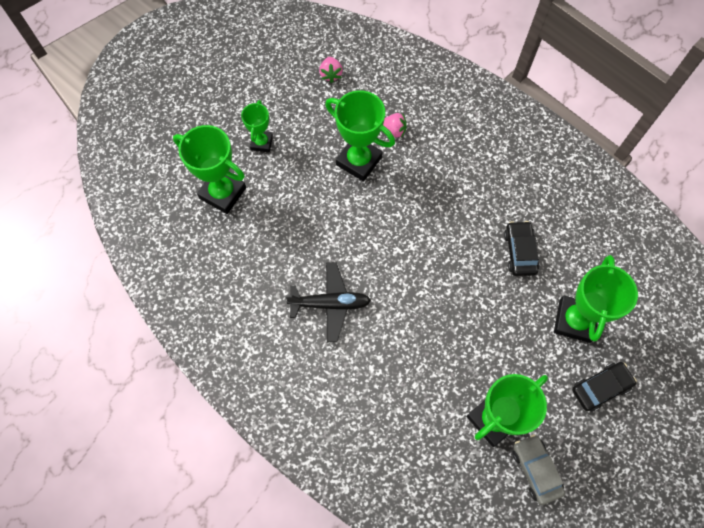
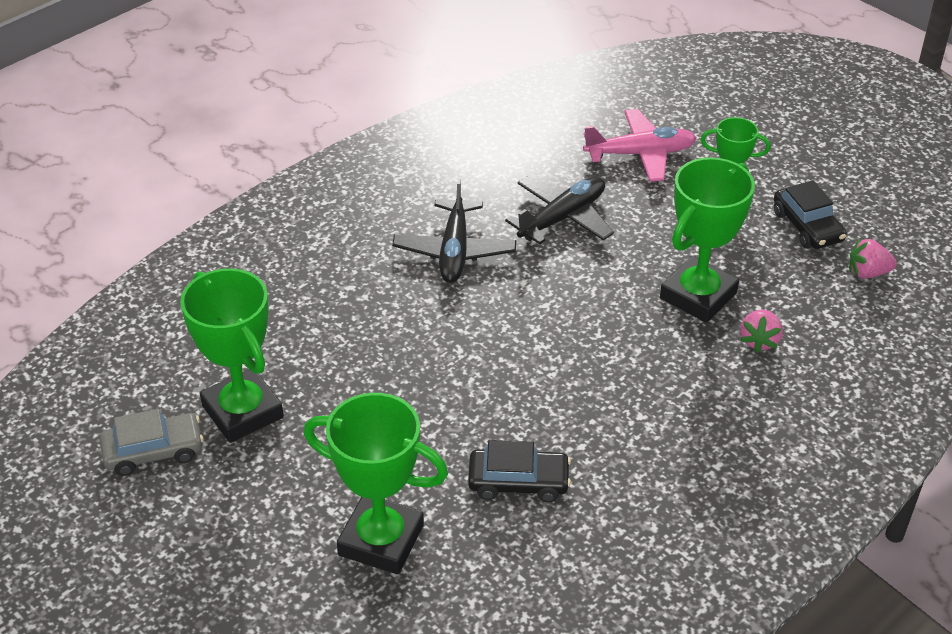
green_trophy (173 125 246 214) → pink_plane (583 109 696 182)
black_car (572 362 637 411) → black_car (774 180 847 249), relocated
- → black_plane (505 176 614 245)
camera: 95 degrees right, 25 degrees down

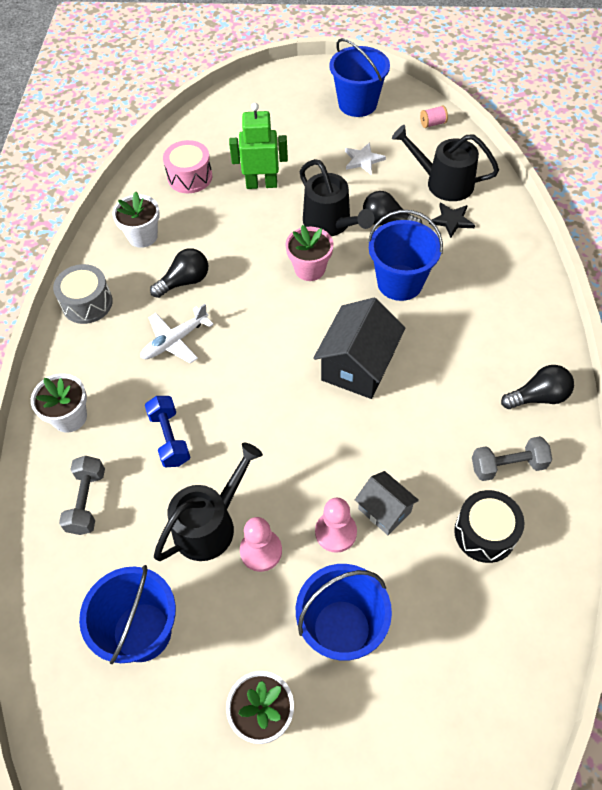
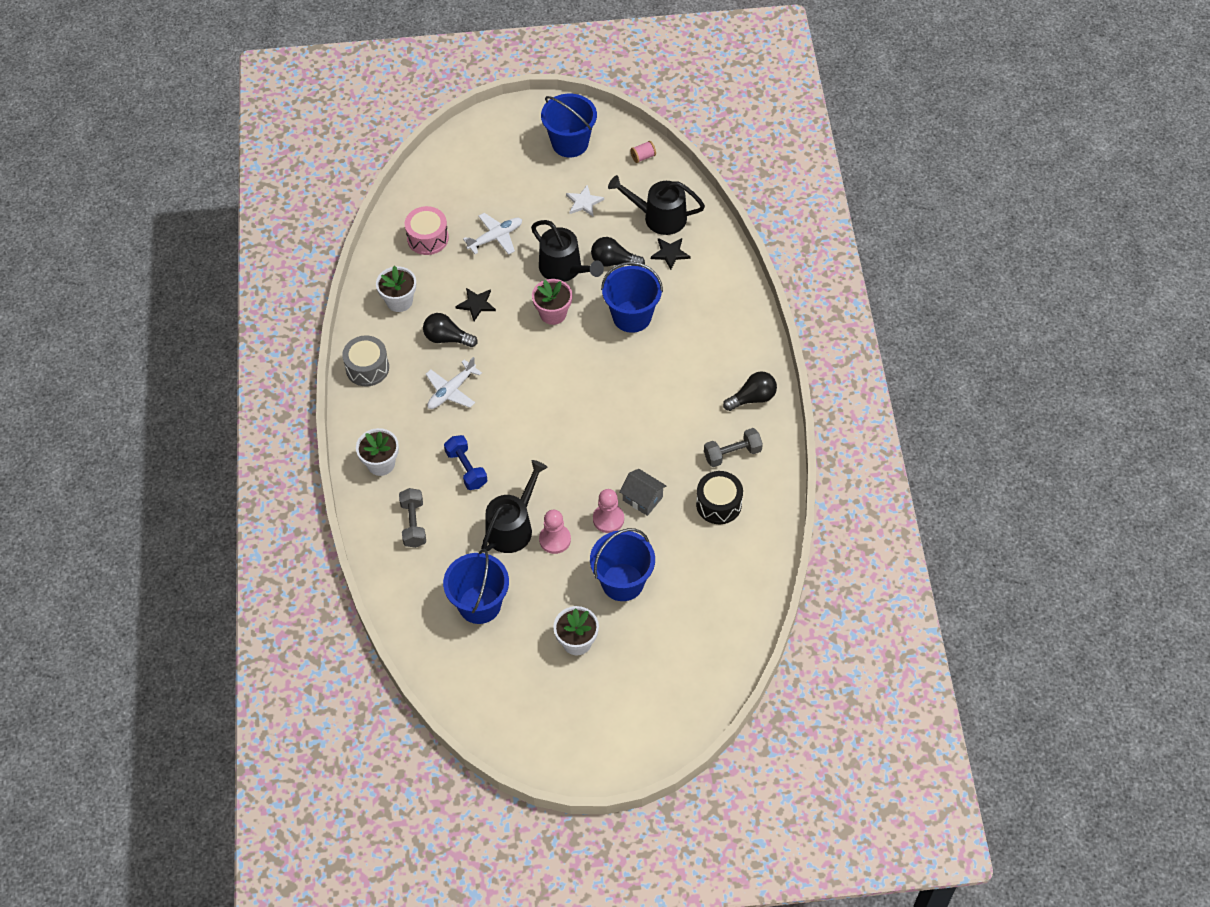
green_robot (229 103 288 189) → white_plane (463 213 522 255)
black_light_bulb (150 248 208 298) → black_light_bulb (423 313 478 347), 120 degrees counterclockwise
black_house (313 298 405 399) → -
- → black_star (455 288 496 321)
camera: 10 degrees left, 0 degrees up

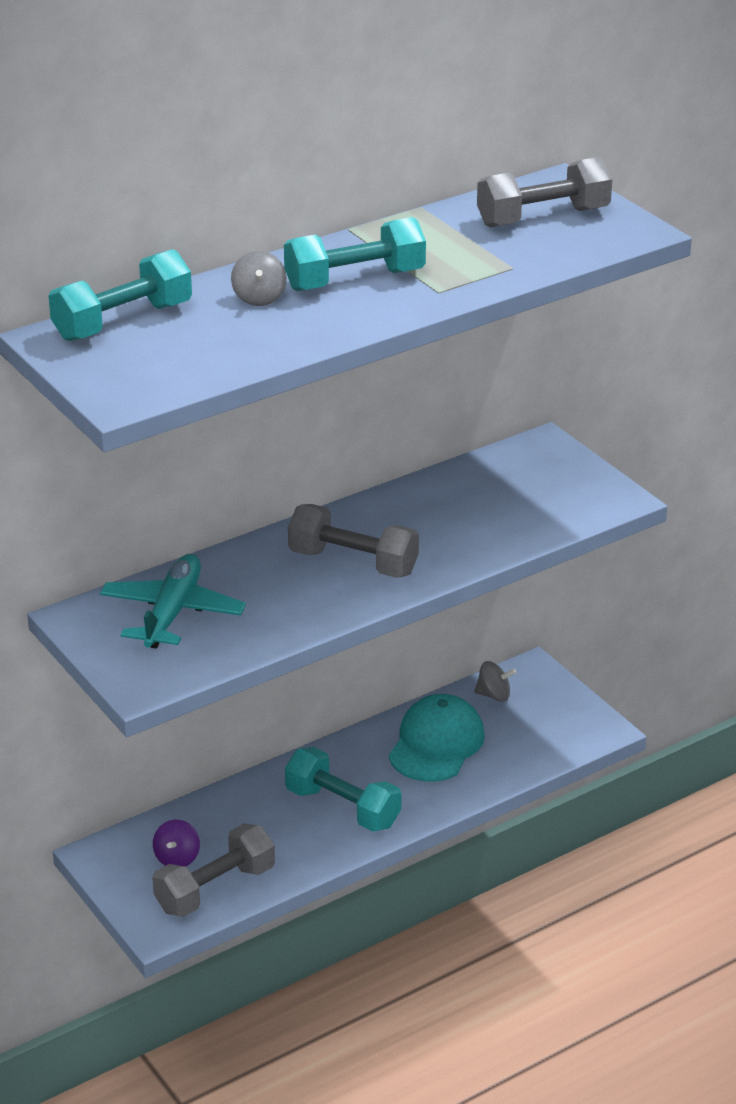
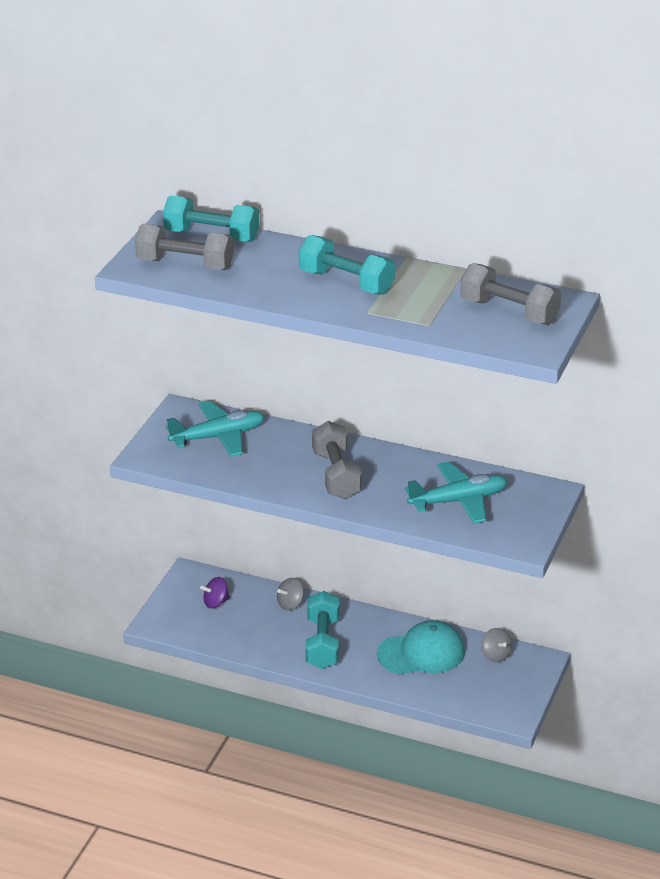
grey_spinning_top (231 251 287 306) → grey_spinning_top (277 578 304 610), relocated
grey_dumbbell (152 823 275 917) → grey_dumbbell (135 224 234 270), relocated
- → turquoise_plane (405 461 508 524)
camera: 55 degrees right, 0 degrees up

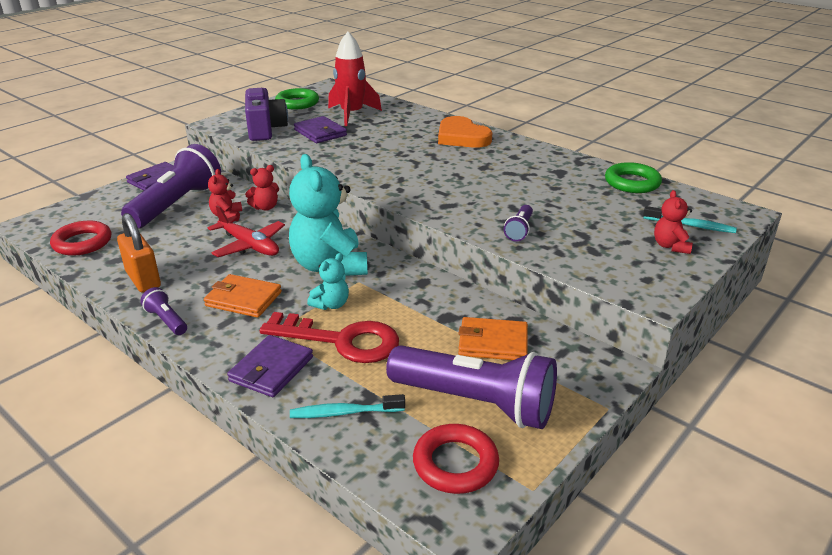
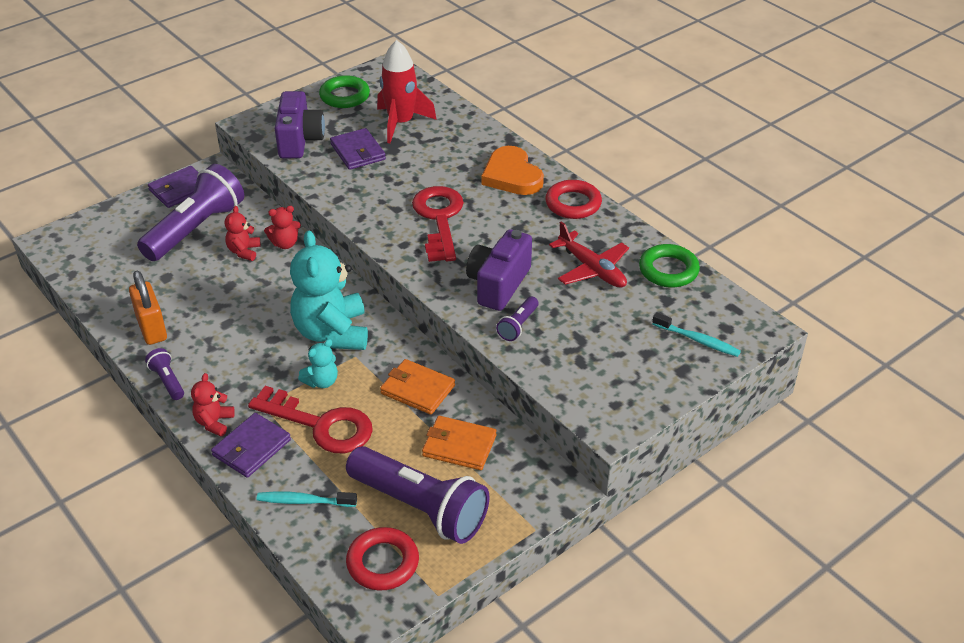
red_teddy_bear (654 190 693 254) → red_teddy_bear (191 373 235 436), relocated
red_plane (208 205 285 257) → red_plane (549 221 629 288), relocated
red_ring (50 221 111 256) → red_ring (545 180 602 219), relocated
orange_wallet (204 274 282 318) → orange_wallet (380 359 455 415), relocated
- → red_key (412 186 464 262)
- → purple_camera (466 229 532 311)
camera: 10 degrees right, 10 degrees up

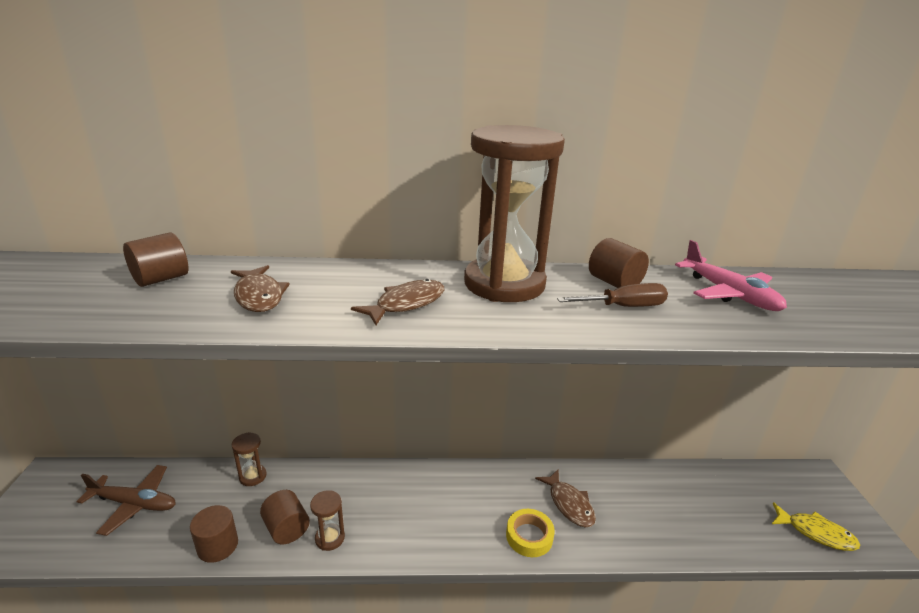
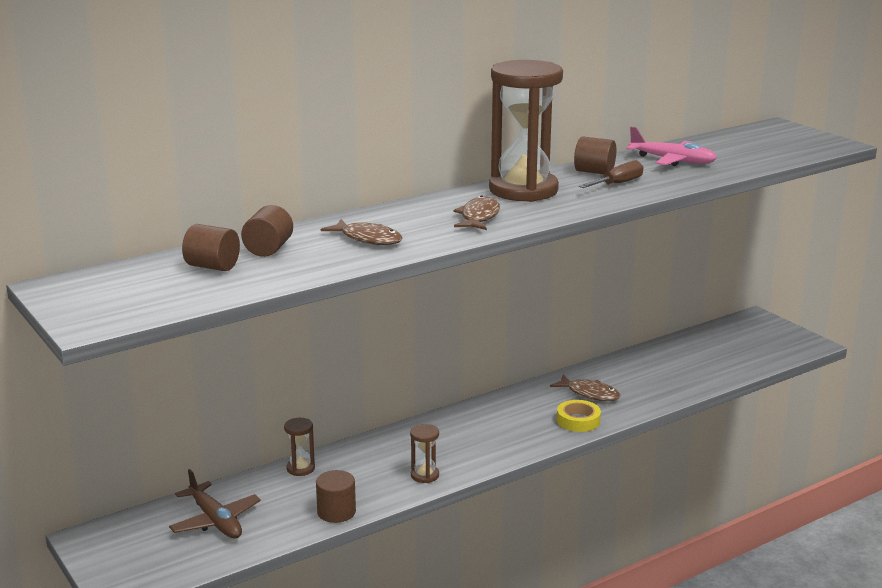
brown_plane (77 465 176 536) → brown_plane (169 469 261 538), 75 degrees clockwise
brown_cylinder (260 490 310 544) → brown_cylinder (182 224 240 271), relocated
yellow_fish (772 502 861 551) → -
camera: 30 degrees left, 5 degrees down

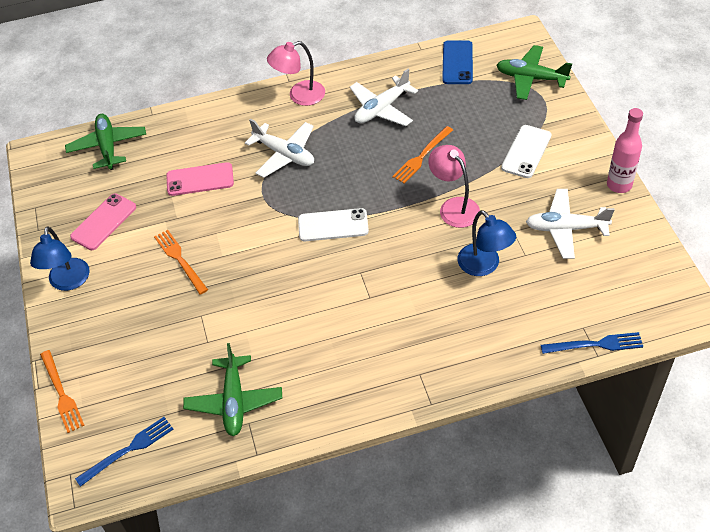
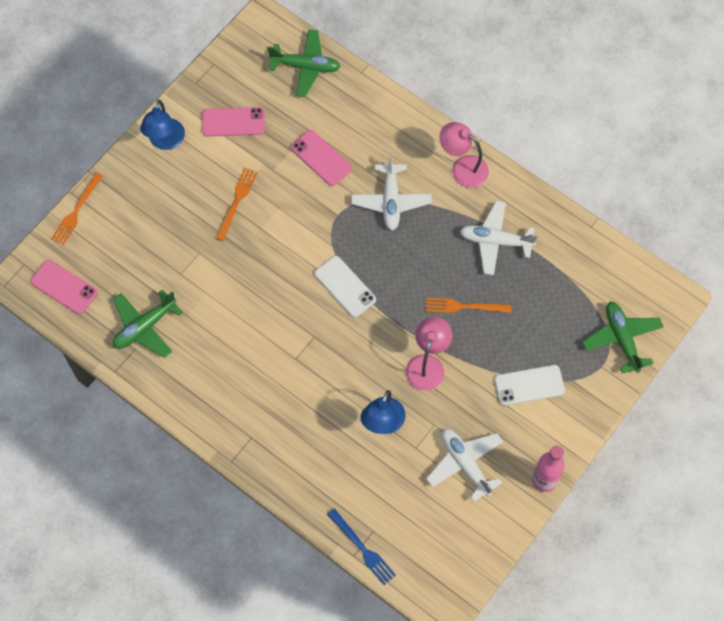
blue_phone (442 40 473 84) → -
green_plane (65 114 146 170) → green_plane (267 29 341 97), 60 degrees clockwise
blue_lamp (30 226 90 291) → blue_lamp (140 100 185 150), 45 degrees counterclockwise
blue_fork (75 417 174 487) → pink_phone (30 260 98 314)
camera: 50 degrees right, 15 degrees up

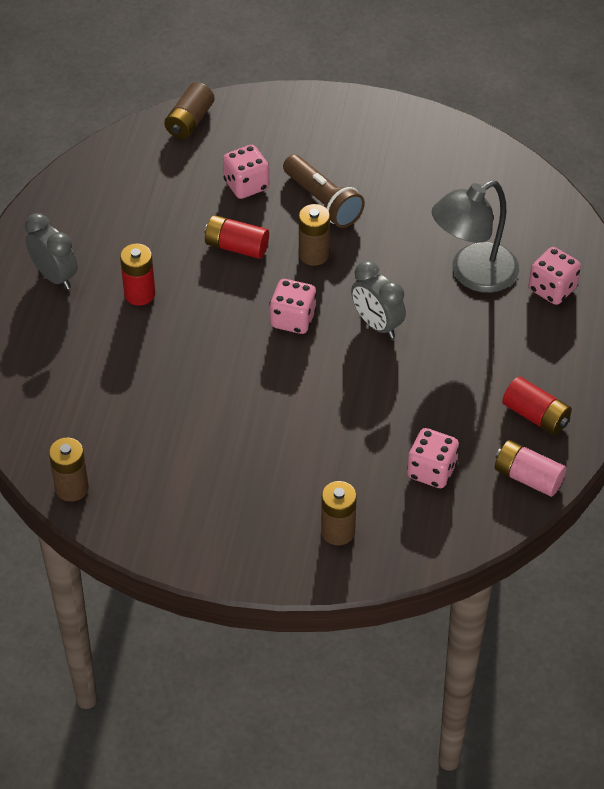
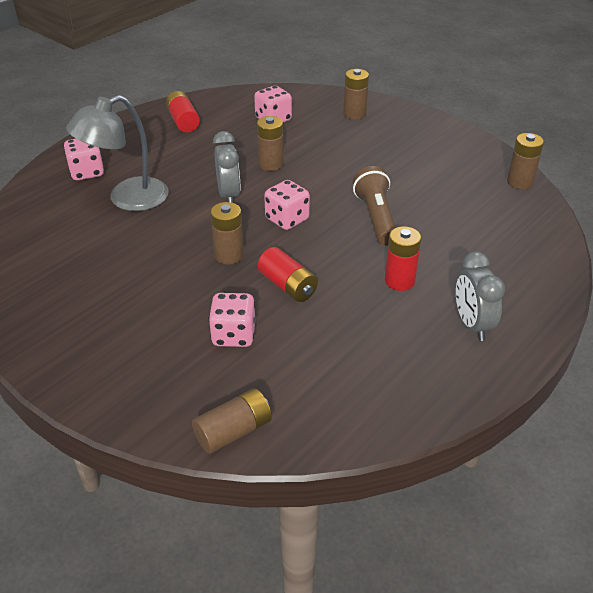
brown_flashlight (283 155 365 228) → brown_flashlight (353 166 396 246), relocated
grey_lamp (432 180 519 293) → grey_lamp (66 95 169 211), 150 degrees clockwise
pink_battery (495 440 566 497) → -
- → brown_battery (257 116 284 171)
camera: 150 degrees left, 10 degrees down

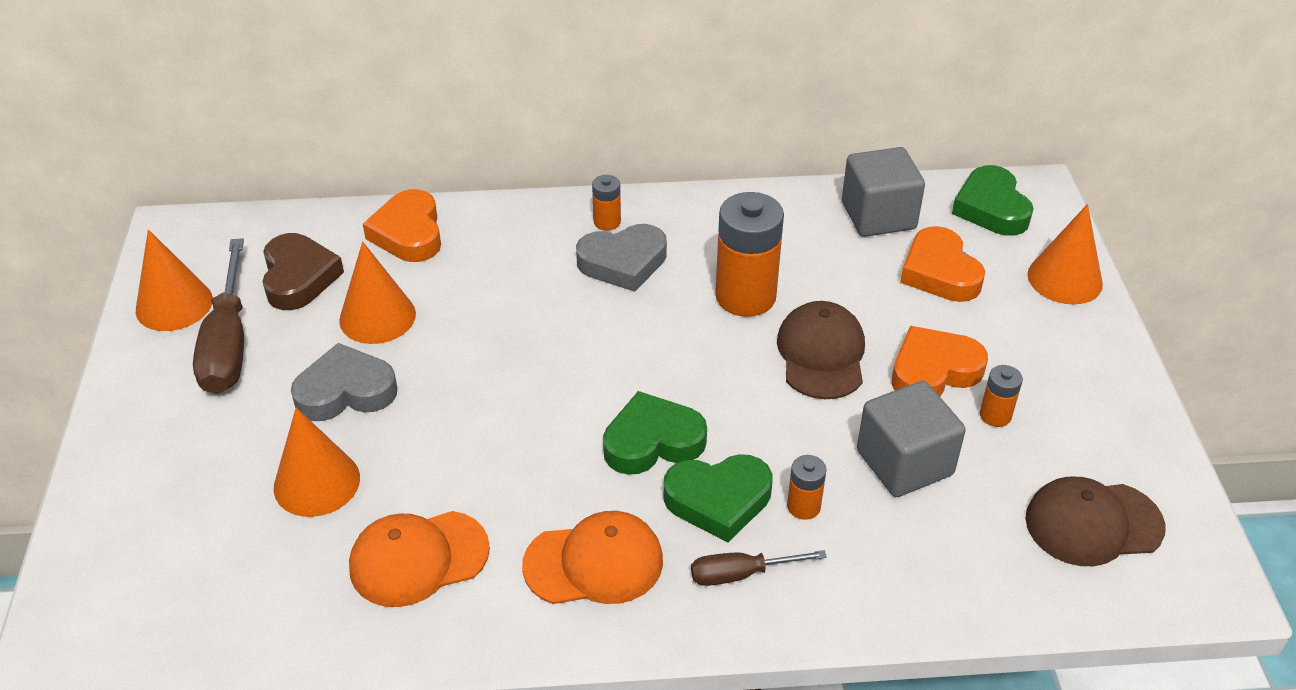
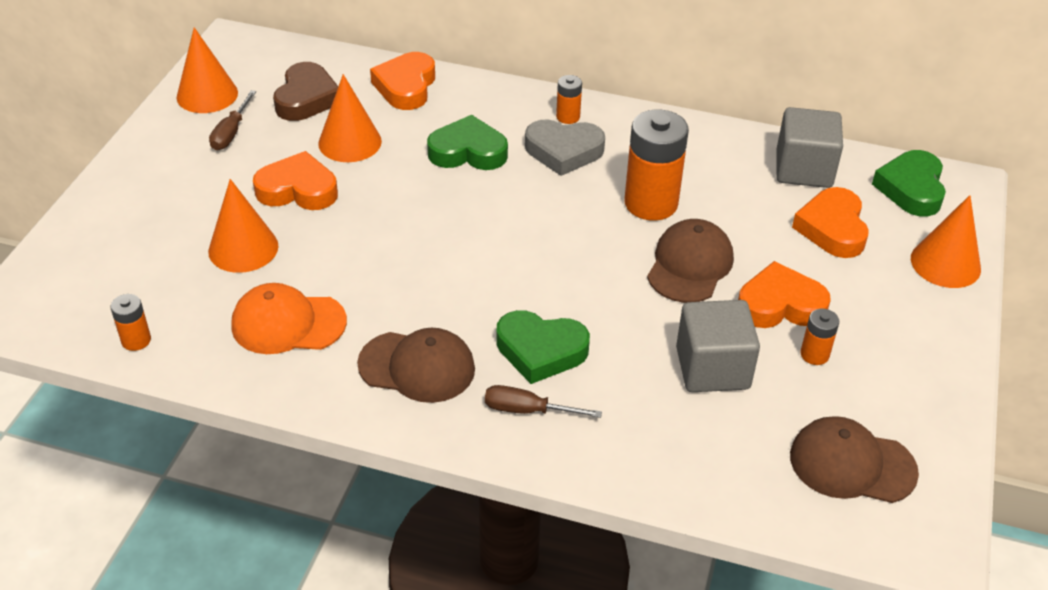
brown_screwdriver (193 238 244 394) → brown_screwdriver (209 90 256 150), x0.55
grey_heart (291 343 397 421) → orange_heart (253 151 338 210)
green_heart (603 391 707 475) → green_heart (427 115 508 170), relocated
orange_battery (787 455 827 520) → orange_battery (111 294 151 351), relocated
orange_cap (522 511 663 604) → brown_cap (357 328 475 403)
camera: 20 degrees right, 0 degrees up

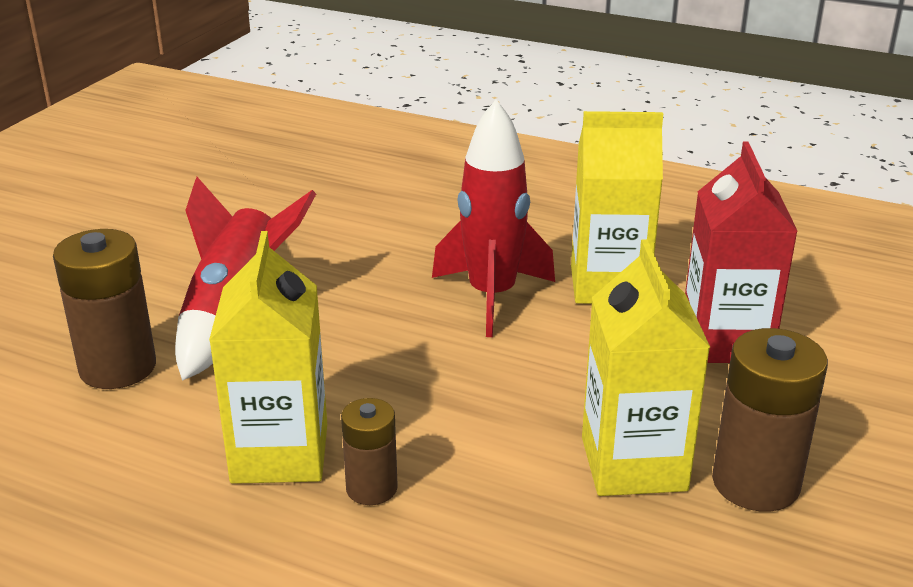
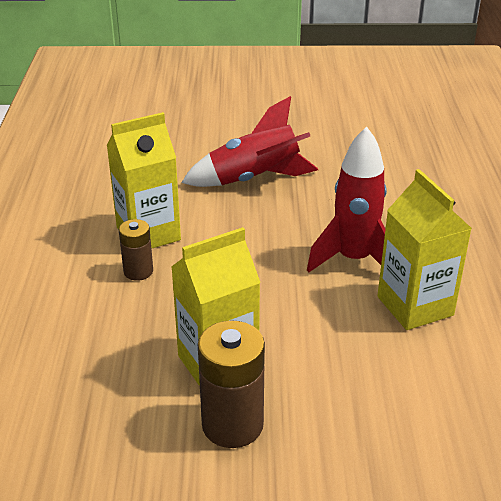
red_carton (685 141 798 363) → -
brown_battery (53 229 156 389) → -
camera: 65 degrees right, 5 degrees up

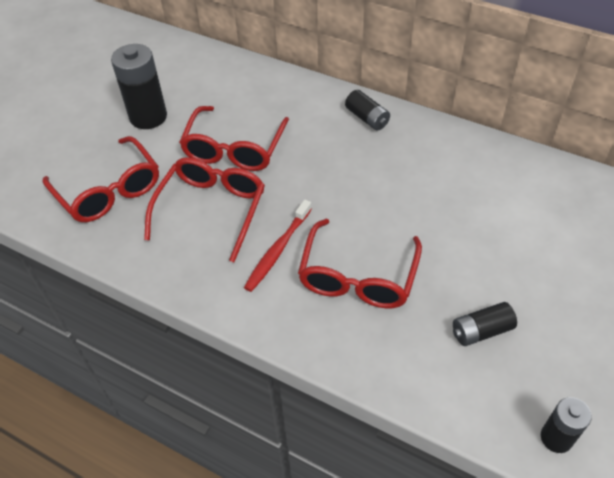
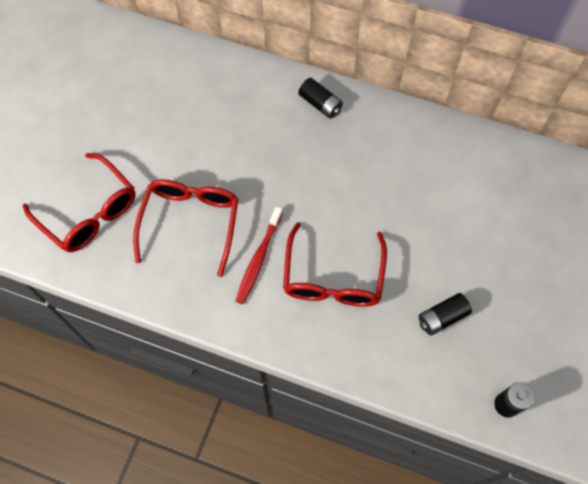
black_battery (111 44 167 129) → -
red_glasses (179 106 289 171) → -
camera: 10 degrees left, 15 degrees up

